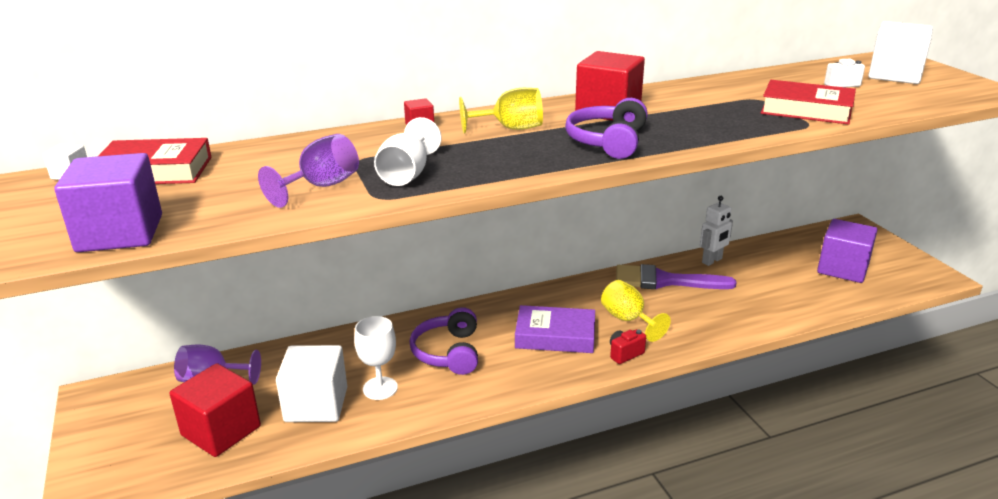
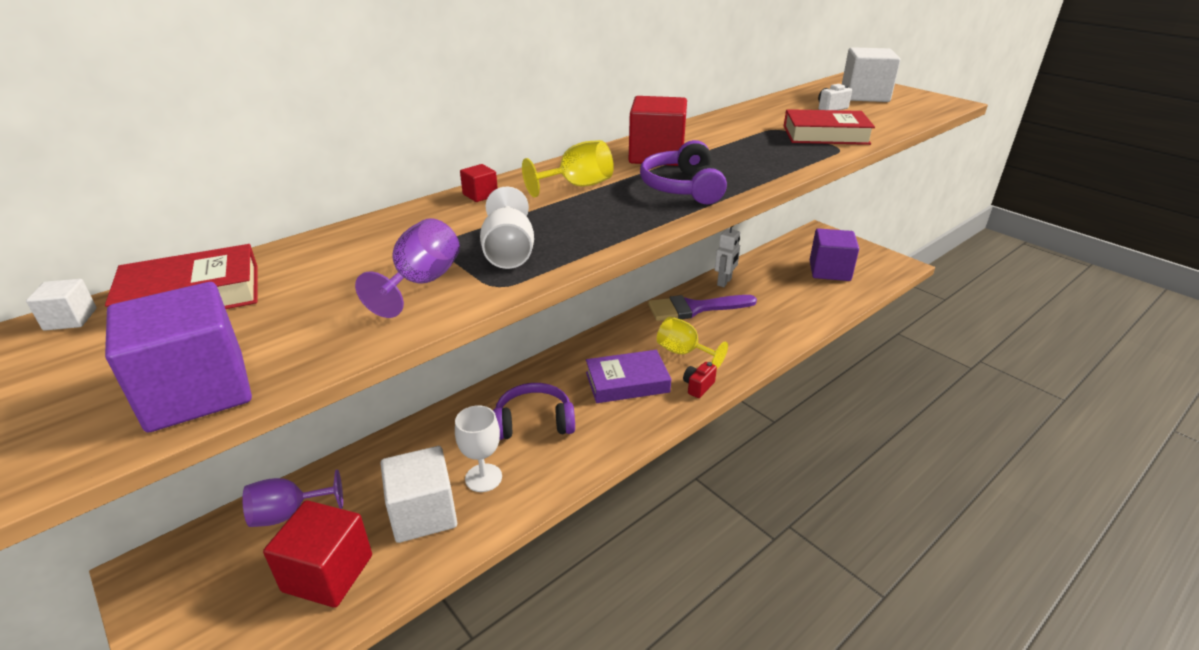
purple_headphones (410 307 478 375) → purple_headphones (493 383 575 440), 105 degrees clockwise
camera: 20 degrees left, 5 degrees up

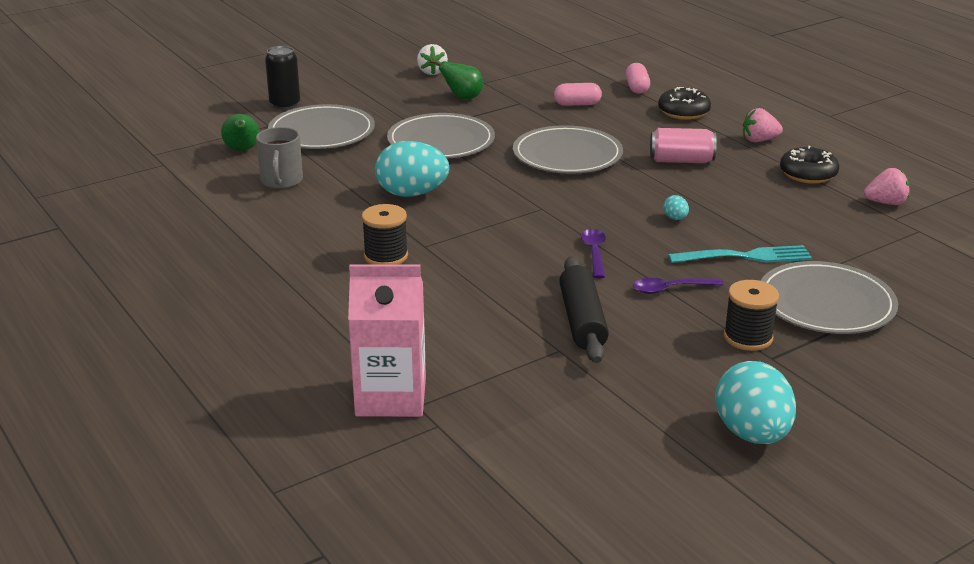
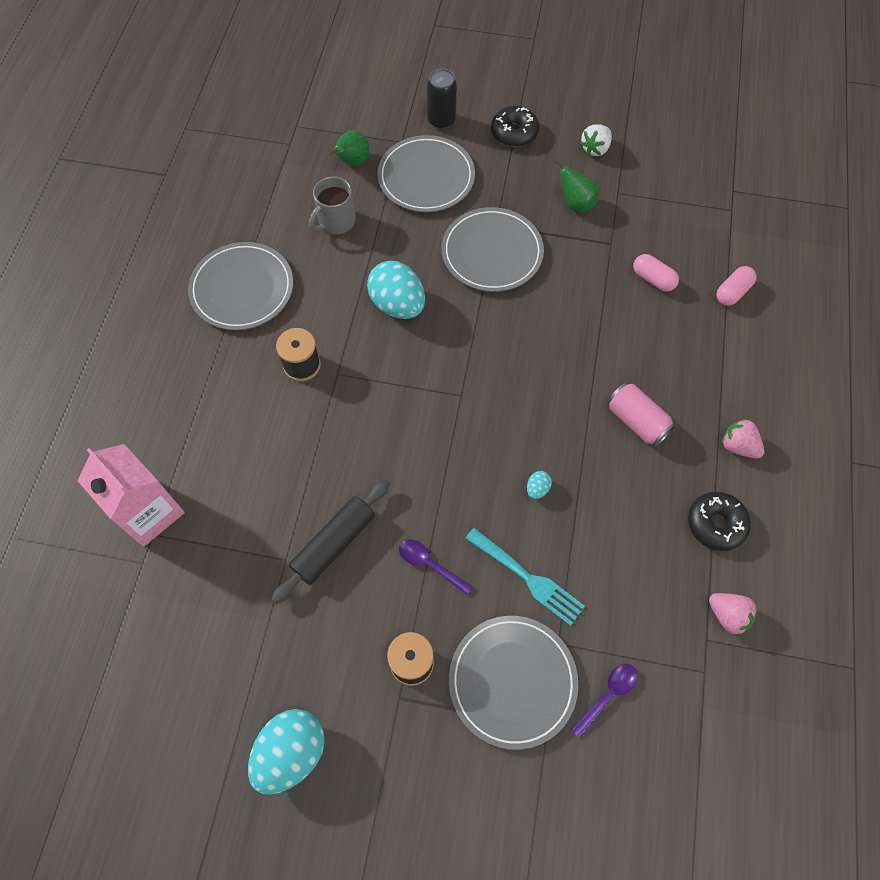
black_donut (658 87 711 120) → black_donut (491 106 539 147), relocated
grey_plate (513 125 623 174) → grey_plate (188 242 293 330), relocated
purple_spoon (581 229 606 278) → purple_spoon (571 663 638 738), relocated
camera: 45 degrees right, 35 degrees up

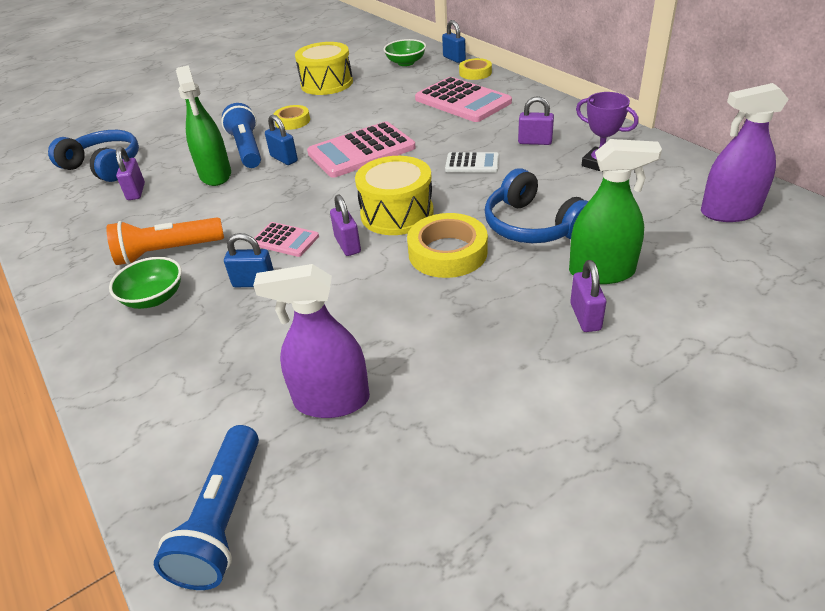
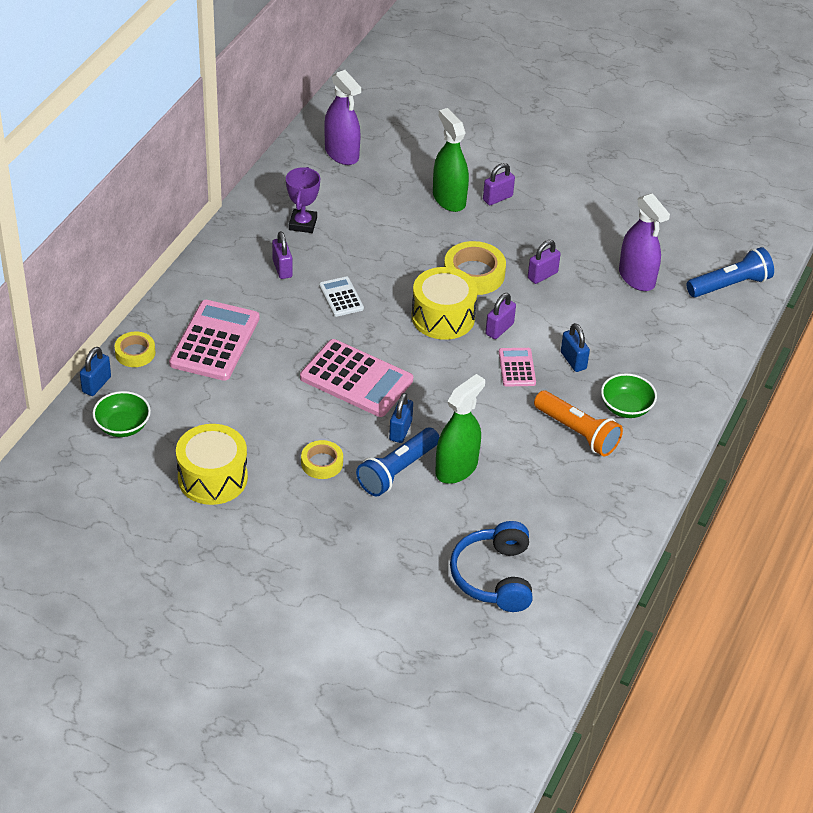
purple_padlock (116 146 145 200) → purple_padlock (528 240 561 284), relocated
blue_headphones (485 168 588 243) → -
camera: 125 degrees left, 5 degrees up

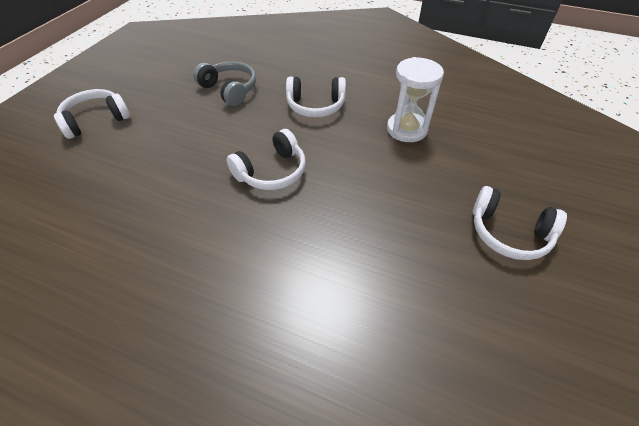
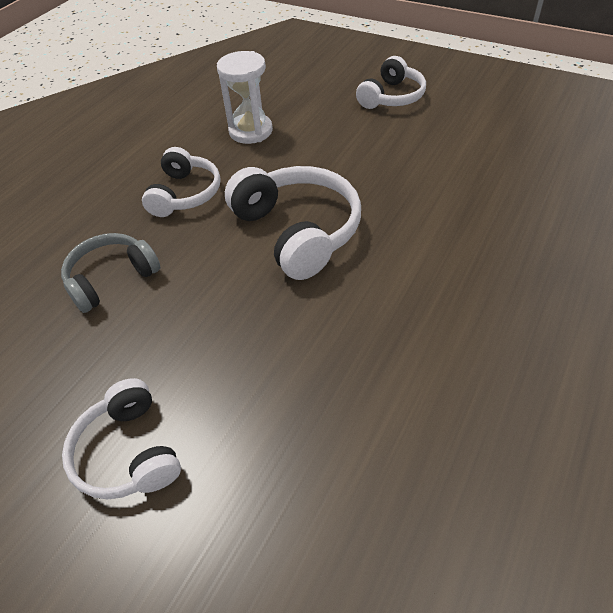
white_headphones (227 129 305 190) → white_headphones (225 166 361 280), x1.54
camera: 80 degrees left, 0 degrees up

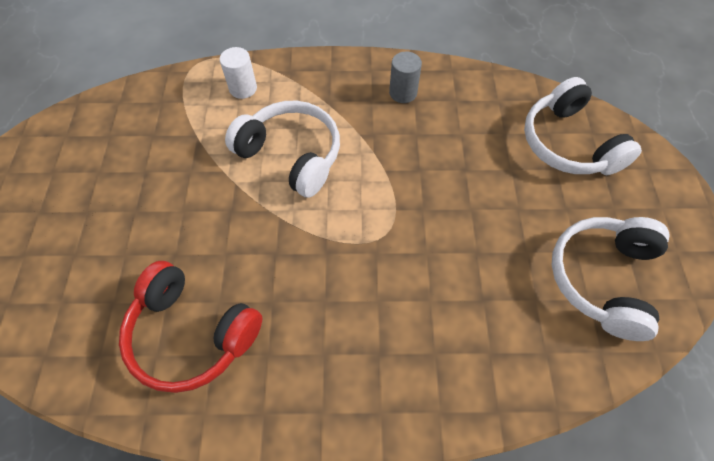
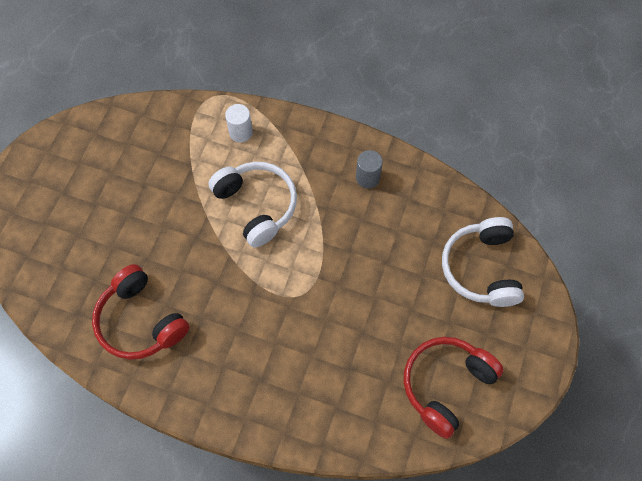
white_headphones (552 217 670 341) → red_headphones (404 337 504 439)
camera: 20 degrees right, 5 degrees up

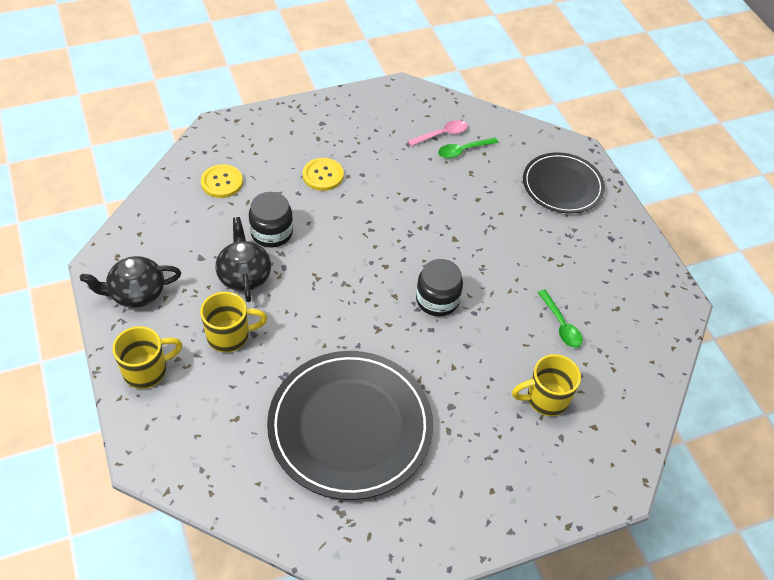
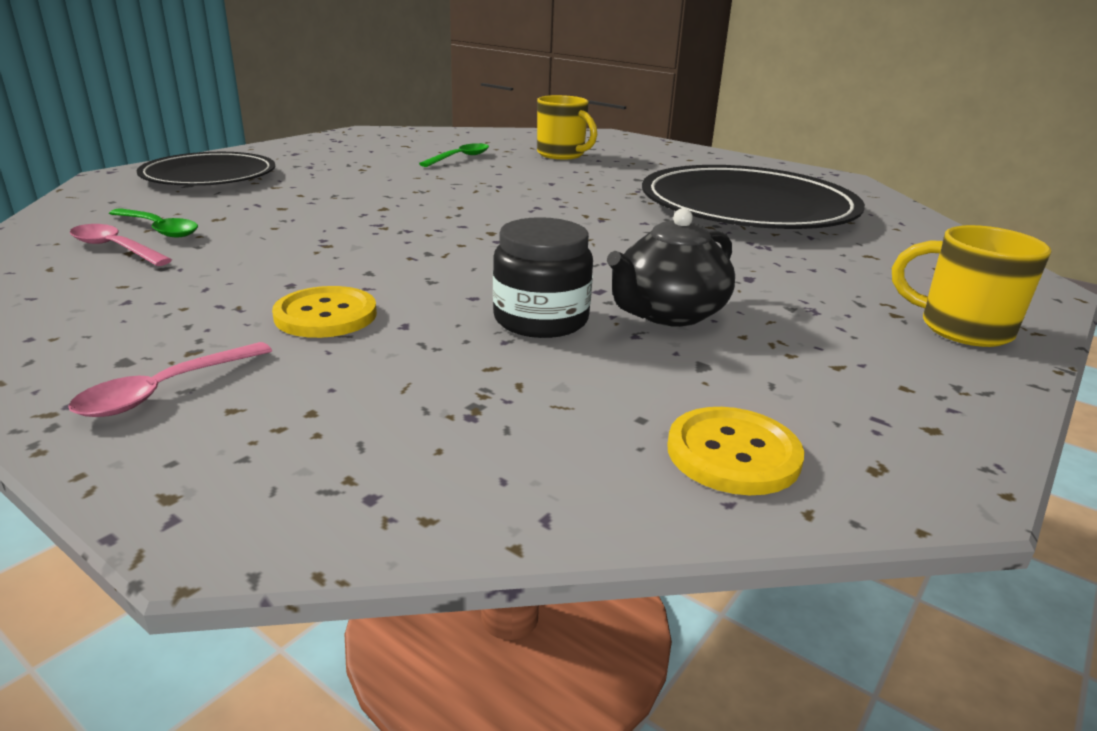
yellow_button (201 164 243 198) → yellow_button (667 407 804 495), relocated
black_teapot (80 256 181 308) → -
black_jar (416 259 463 316) → -
yellow_mug (200 292 267 353) → -
- → pink_spoon (68 342 272 417)
camera: 120 degrees left, 25 degrees down

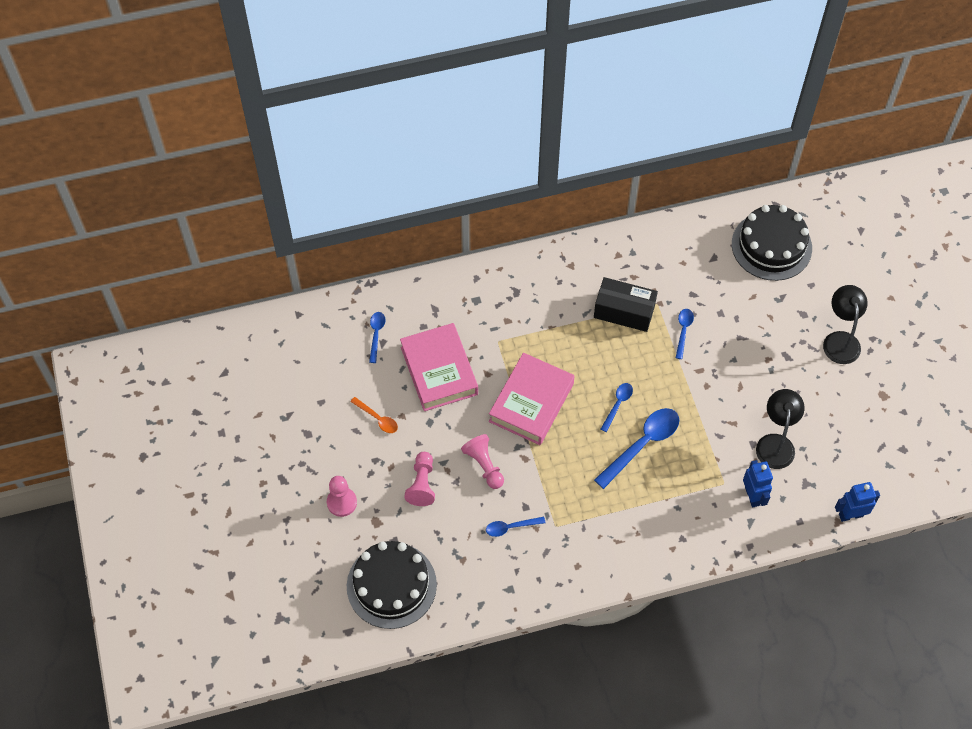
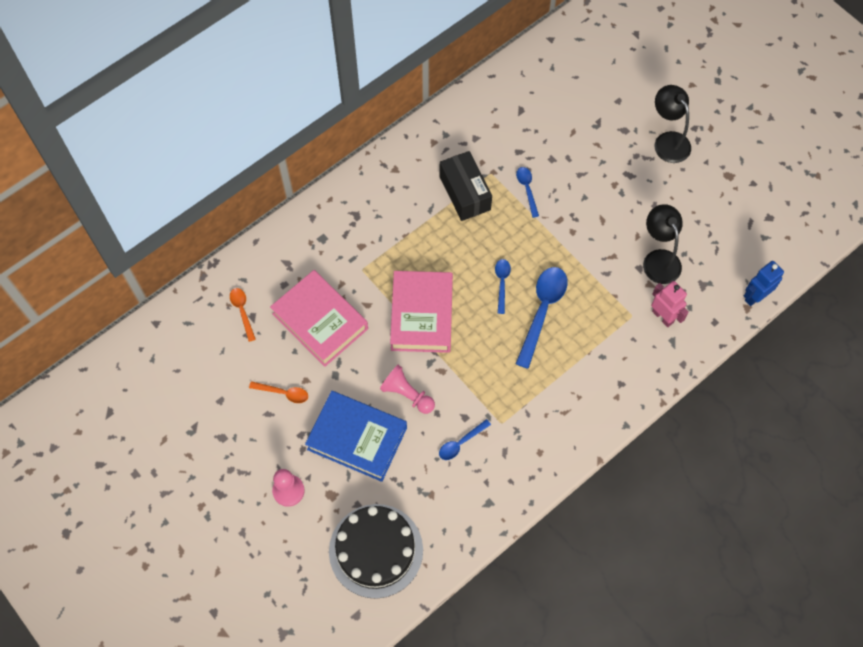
black_cake (732 205 812 281) → -
black_box (594 277 658 332) → black_box (439 151 492 221), 75 degrees clockwise
blue_spoon (369 312 385 363) → orange_spoon (230 288 256 342)
pink_pawn (404 452 435 506) → blue_book (305 391 407 482)
blue_robot (743 460 773 507) → pink_robot (651 281 689 327)
camera: 25 degrees left, 5 degrees up

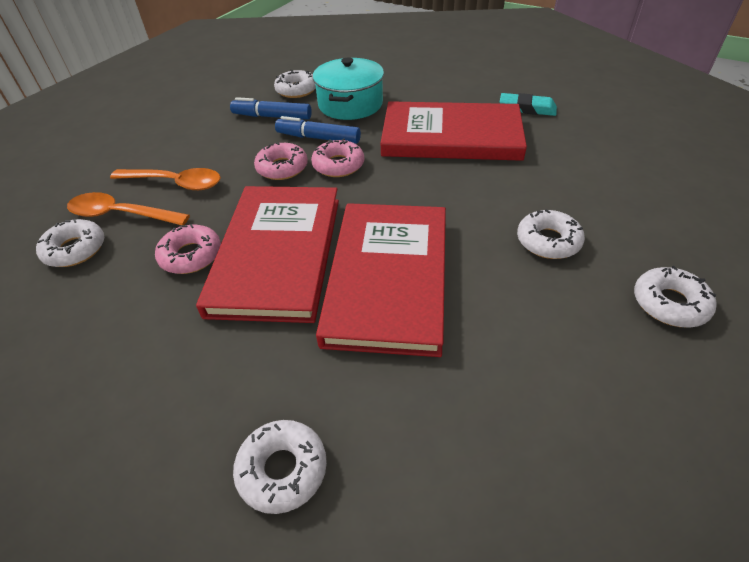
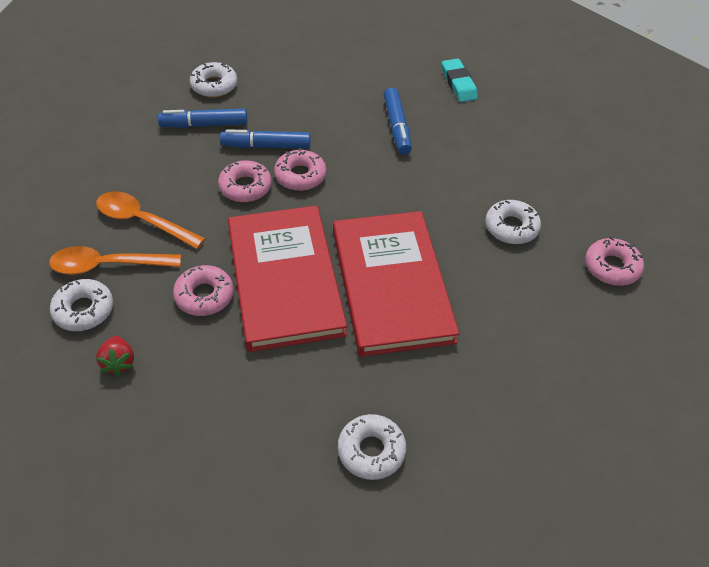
turquoise_pot (313 57 384 120) → -
turquoise_eraser (500 93 557 116) → turquoise_eraser (442 59 478 102), 75 degrees clockwise
red_book (381 101 527 161) → blue_marker (384 88 412 155)
orange_spoon (110 168 221 190) → orange_spoon (96 191 206 249), 150 degrees counterclockwise
white_donut (634 266 717 328) → pink_donut (585 237 644 286)
- → red_strawberry (96 336 134 376)
camera: 20 degrees left, 5 degrees up

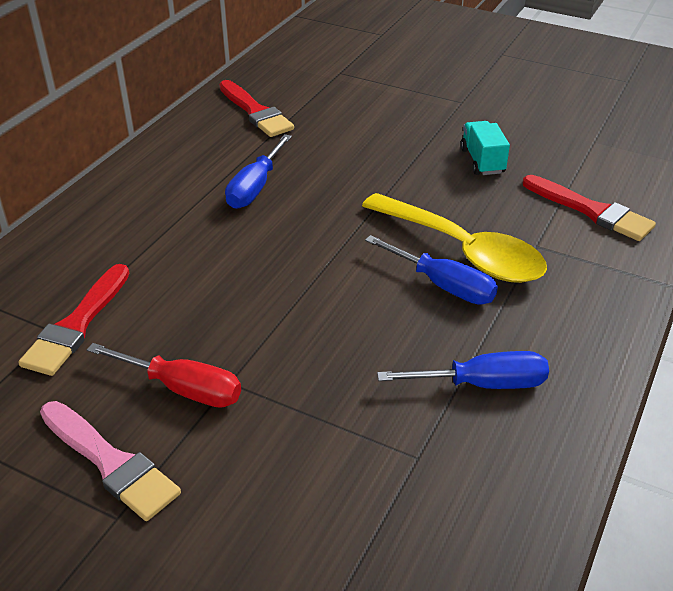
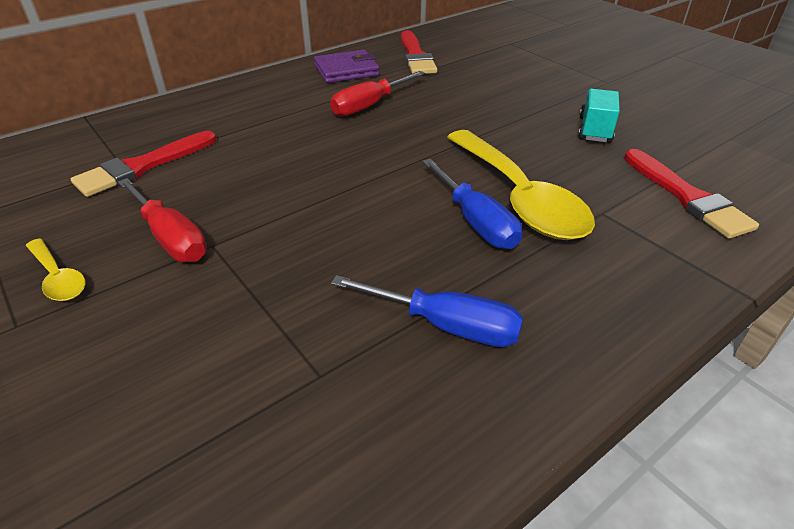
blue_screwdriver (225 134 292 209) → red_screwdriver (330 71 425 117)
pink_brush (40 401 181 521) → yellow_spoon (26 238 85 301)
- → purple_wallet (314 50 379 83)
camera: 25 degrees right, 0 degrees up

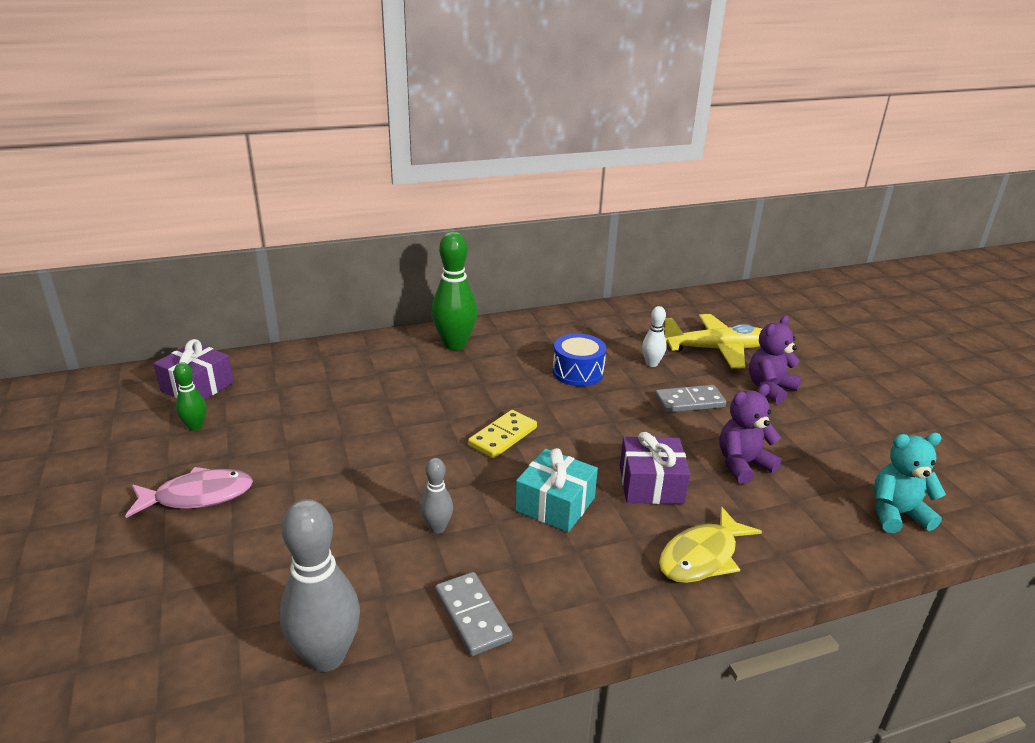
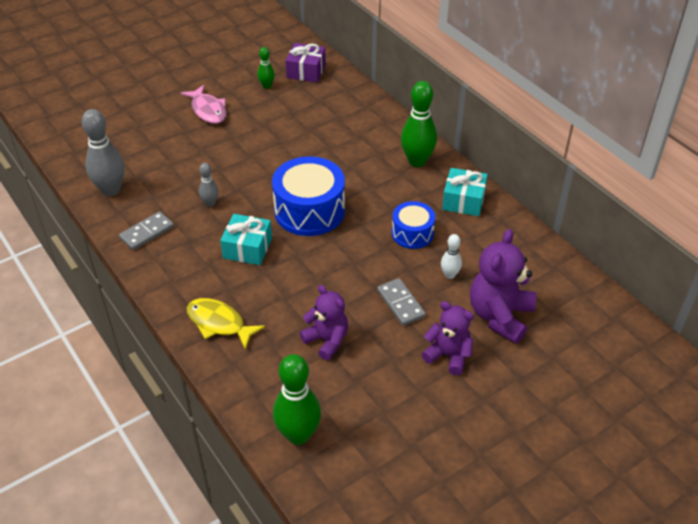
yellow_plane (663 314 762 368) → purple_teddy_bear (470 229 536 344)
yellow_domino (468 410 537 458) → blue_drum (272 156 345 236)
purple_gift (620 432 690 504) → -
turquoise_teddy_bear (874 432 946 533) → green_bowling_pin (273 354 321 445)
- → turquoise_gift (442 168 488 216)
camera: 75 degrees right, 15 degrees up

